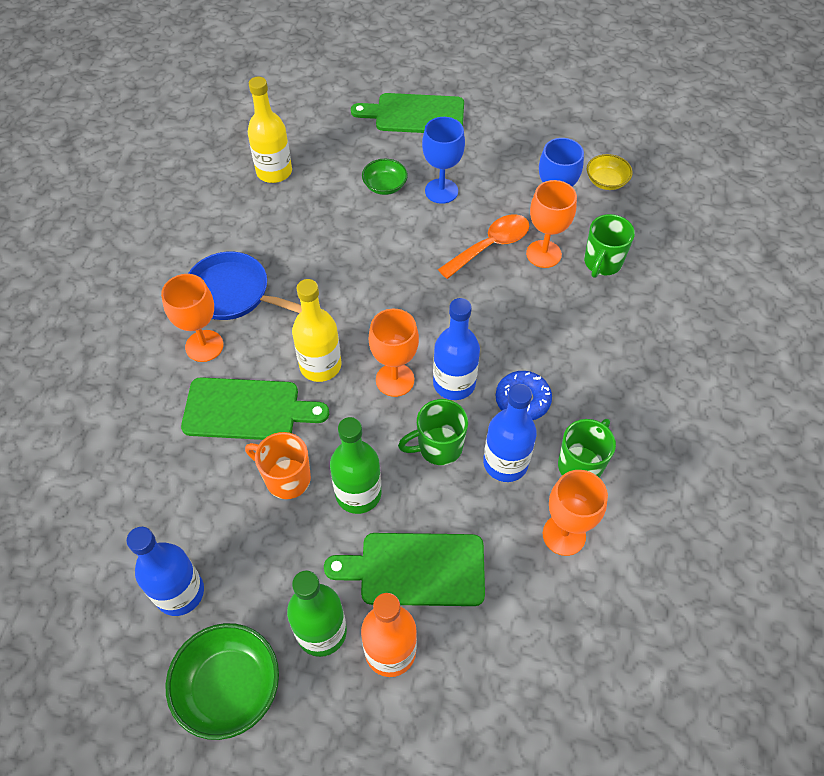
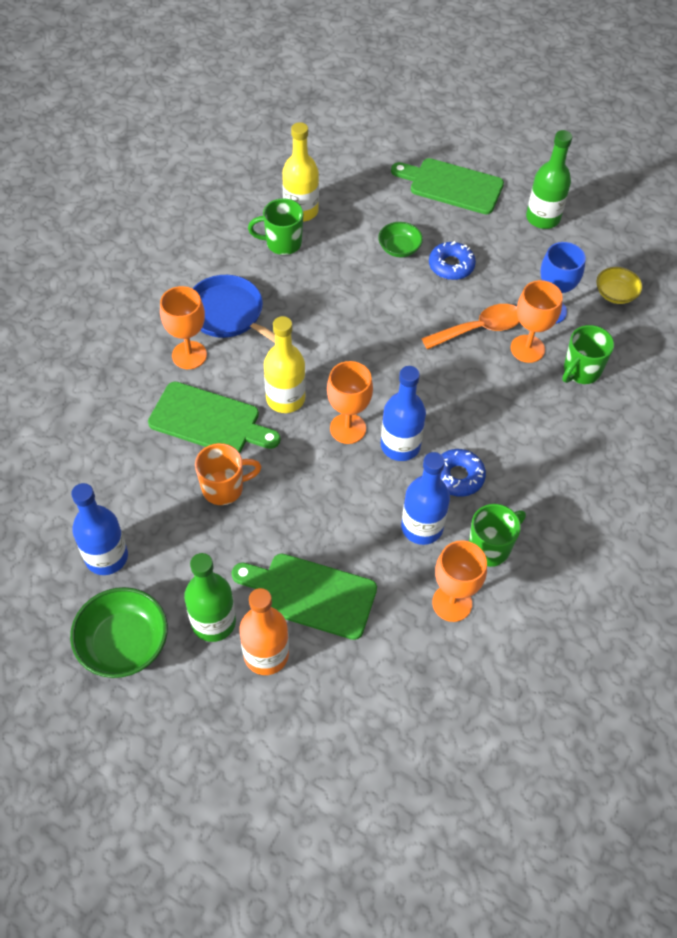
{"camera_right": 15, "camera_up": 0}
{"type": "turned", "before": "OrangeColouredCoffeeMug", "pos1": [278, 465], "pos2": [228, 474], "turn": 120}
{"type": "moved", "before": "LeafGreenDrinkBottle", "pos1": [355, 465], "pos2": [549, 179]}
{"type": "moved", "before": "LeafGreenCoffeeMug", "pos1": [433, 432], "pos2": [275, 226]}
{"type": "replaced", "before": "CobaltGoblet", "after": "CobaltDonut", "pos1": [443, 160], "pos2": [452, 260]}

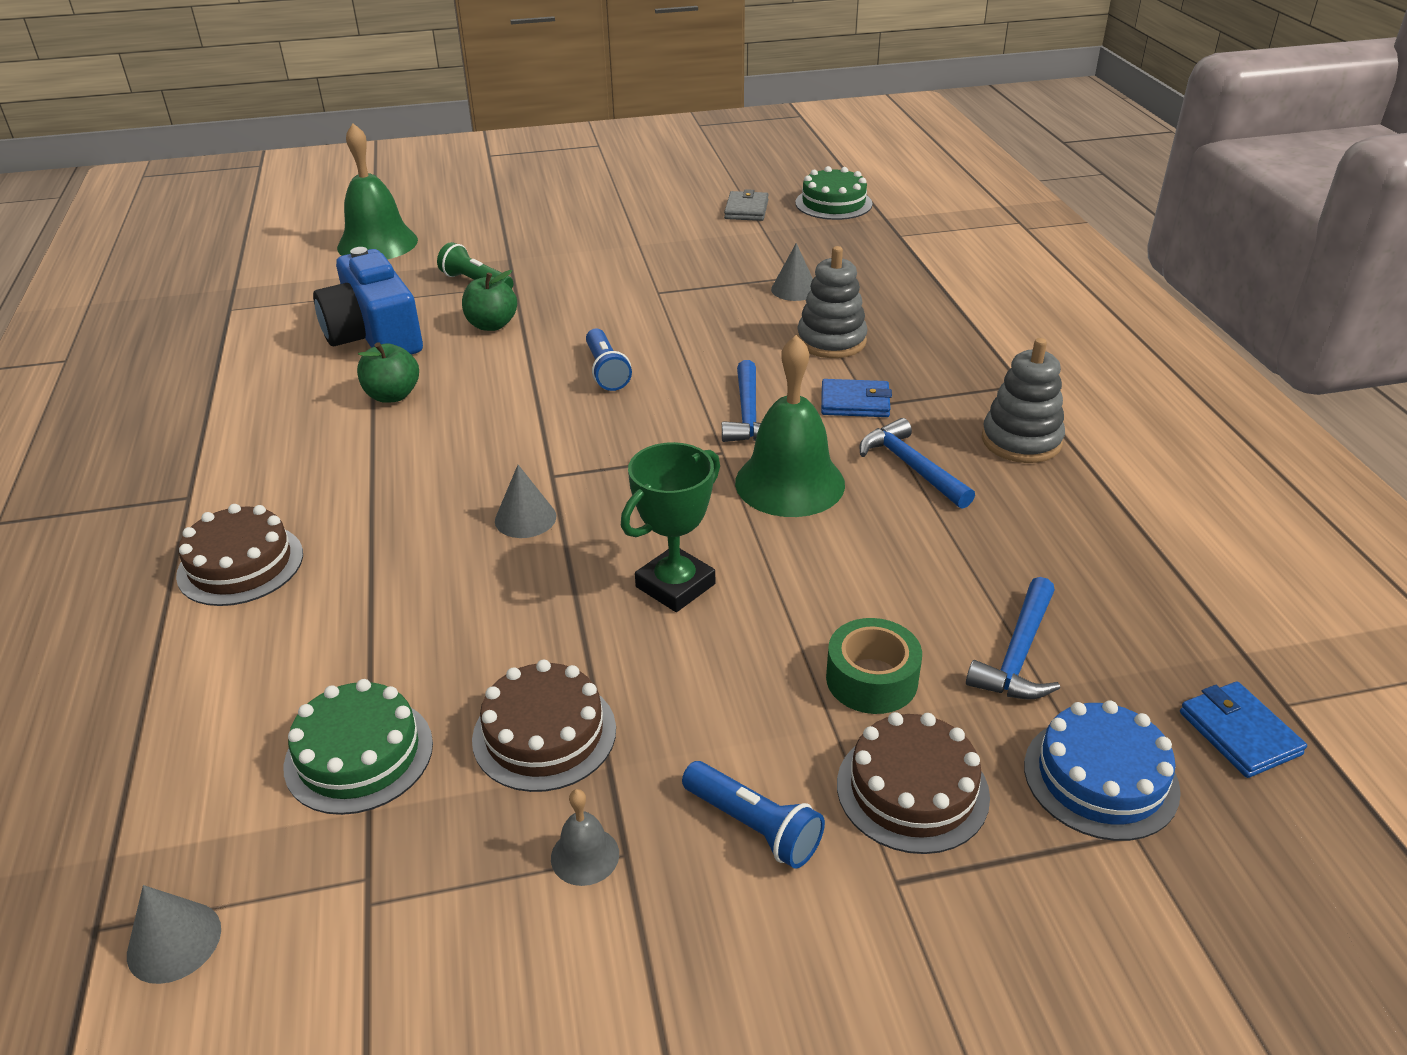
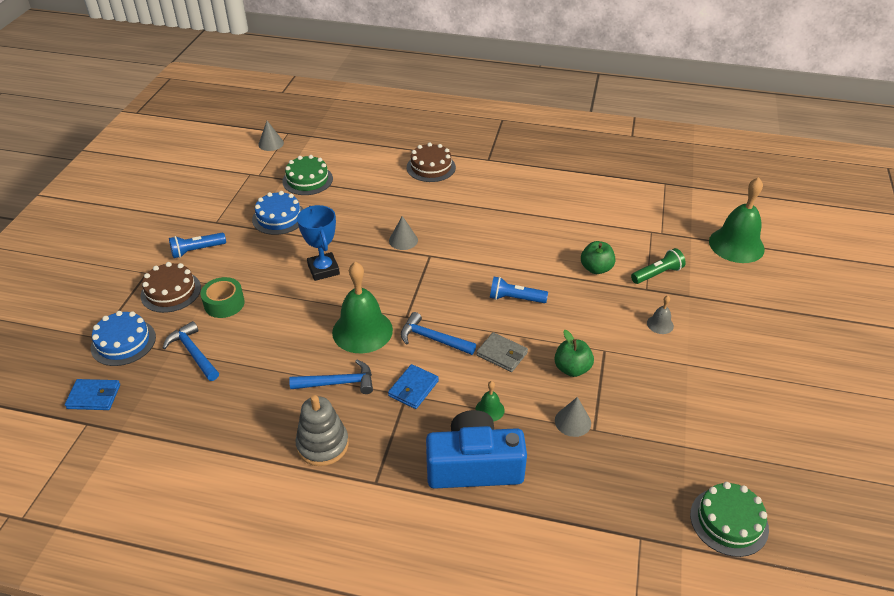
{"camera_right": 115, "camera_up": 5}
{"type": "moved", "before": "CobaltCompactCamera", "pos1": [368, 301], "pos2": [476, 449]}
{"type": "moved", "before": "LeafGreenToyApple", "pos1": [388, 372], "pos2": [574, 353]}
{"type": "recoloured", "before": "RussetLayerCake", "after": "CobaltLayerCake", "pos1": [544, 726], "pos2": [277, 213]}
{"type": "moved", "before": "GrayBell", "pos1": [585, 837], "pos2": [660, 315]}
{"type": "recoloured", "before": "LeafGreenAwardCup", "after": "CobaltAwardCup", "pos1": [670, 527], "pos2": [318, 243]}
{"type": "moved", "before": "GrayWallet", "pos1": [746, 205], "pos2": [502, 352]}
{"type": "replaced", "before": "GrayRingStacker", "after": "LeafGreenBell", "pos1": [832, 302], "pos2": [490, 401]}

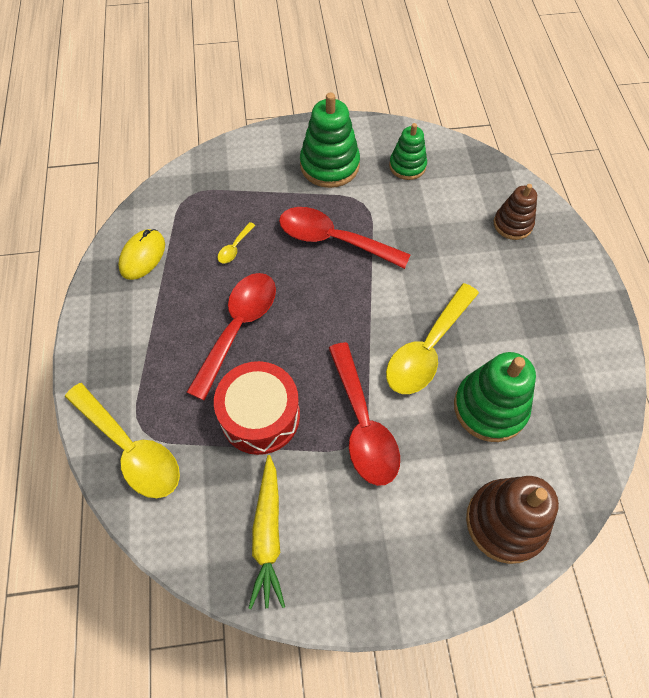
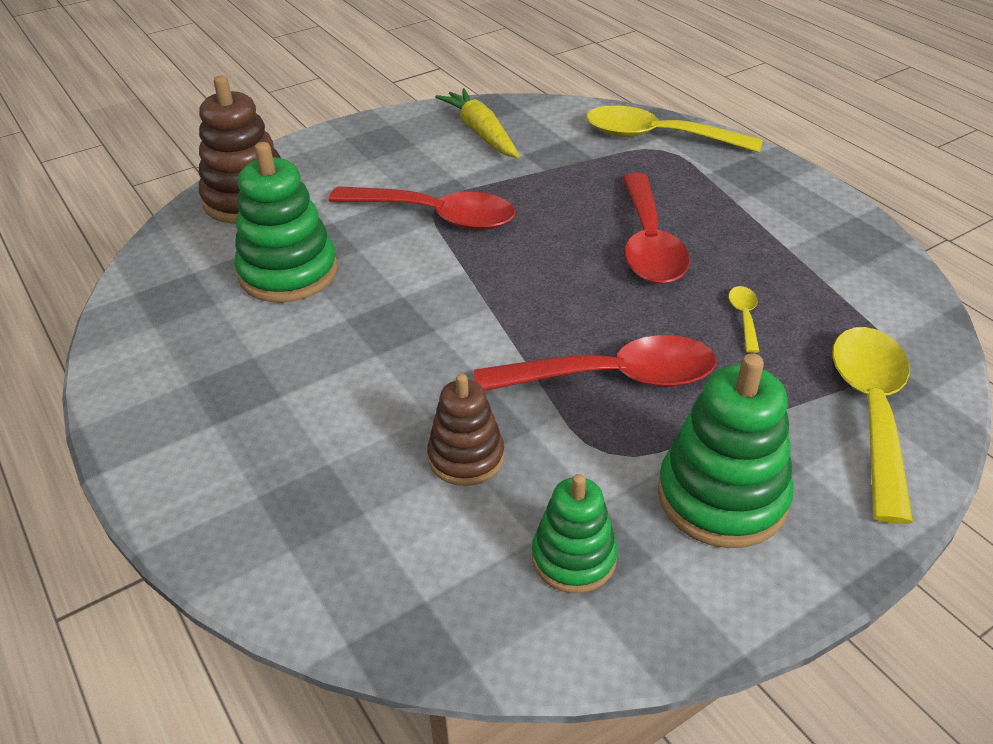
{"camera_right": 155, "camera_up": -20}
{"type": "removed", "before": "BrightYellowPcMouse", "pos1": [141, 254]}
{"type": "removed", "before": "RedToyDrum", "pos1": [257, 408]}
{"type": "turned", "before": "RedTeaspoon", "pos1": [364, 414], "pos2": [421, 208], "turn": 150}
{"type": "moved", "before": "BrightYellowTeaspoon", "pos1": [432, 338], "pos2": [872, 425]}
{"type": "moved", "before": "RussetRingStacker", "pos1": [515, 212], "pos2": [465, 430]}

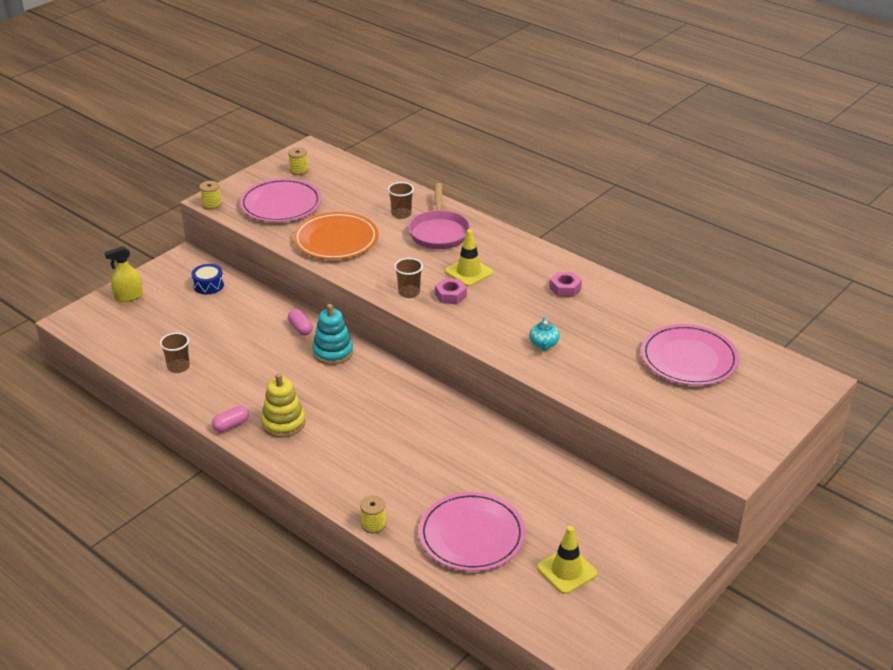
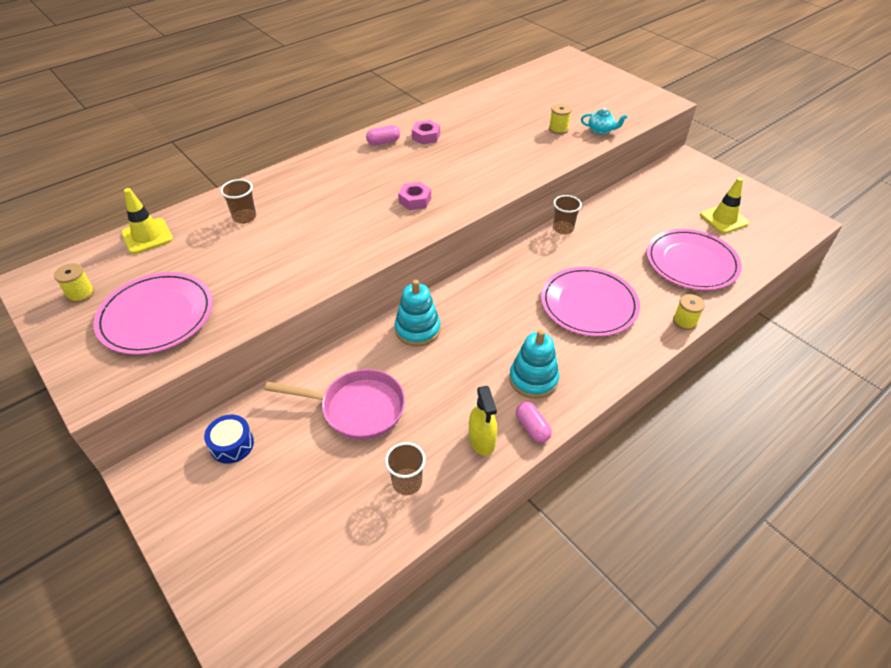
{"camera_right": -80, "camera_up": 10}
{"type": "moved", "before": "BrightYellowSprayBottle", "pos1": [123, 274], "pos2": [483, 421]}
{"type": "moved", "before": "BrightYellowBobbin", "pos1": [210, 195], "pos2": [560, 119]}
{"type": "recoloured", "before": "BrightYellowRingStacker", "after": "TurquoiseRingStacker", "pos1": [283, 405], "pos2": [534, 364]}
{"type": "moved", "before": "RosePinkPillShape", "pos1": [300, 322], "pos2": [383, 135]}
{"type": "removed", "before": "OrangeColouredFlatDish", "pos1": [335, 236]}
{"type": "moved", "before": "RussetCup", "pos1": [408, 278], "pos2": [567, 215]}
{"type": "moved", "before": "RosePinkSkillet", "pos1": [439, 216], "pos2": [334, 404]}
{"type": "moved", "before": "BrightYellowSafetyCone", "pos1": [469, 257], "pos2": [147, 221]}
{"type": "moved", "before": "TurquoiseChinaTeapot", "pos1": [544, 334], "pos2": [604, 121]}
{"type": "moved", "before": "RosePinkFlatDish", "pos1": [690, 354], "pos2": [590, 302]}

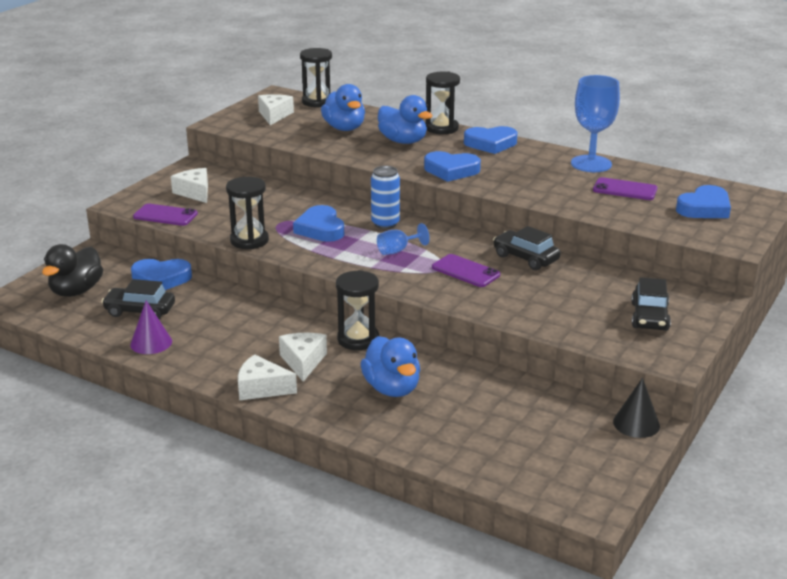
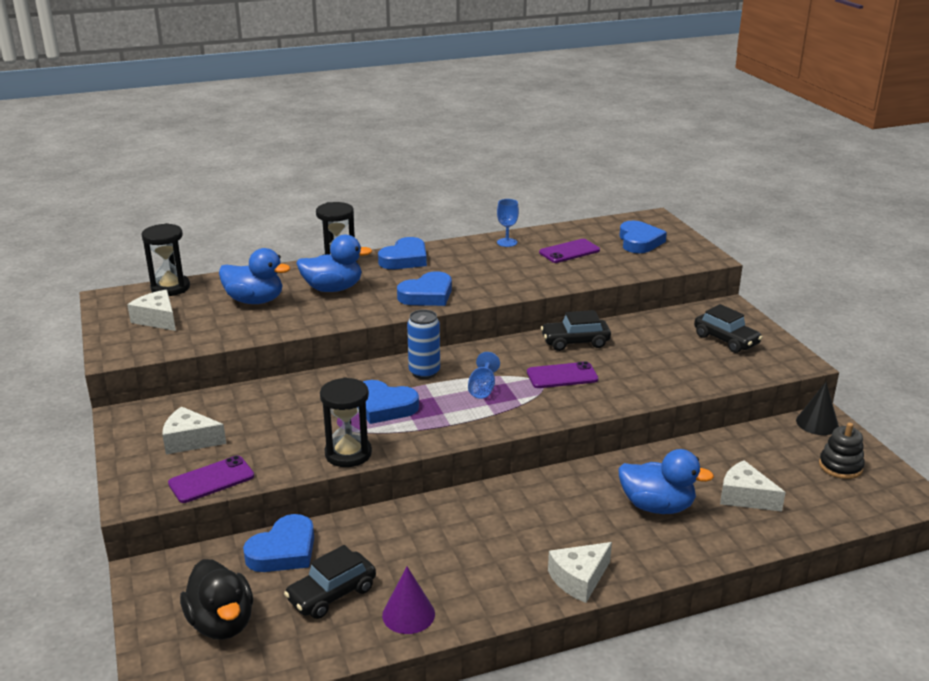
{"camera_right": -50, "camera_up": 0}
{"type": "moved", "before": "SnowWhiteCheese", "pos1": [303, 357], "pos2": [753, 486]}
{"type": "removed", "before": "EbonyHourglass", "pos1": [357, 310]}
{"type": "resized", "before": "CobaltGoblet", "pos1": [595, 123], "pos2": [508, 223], "scale": 0.51}
{"type": "added", "after": "EbonyRingStacker", "pos2": [842, 451]}

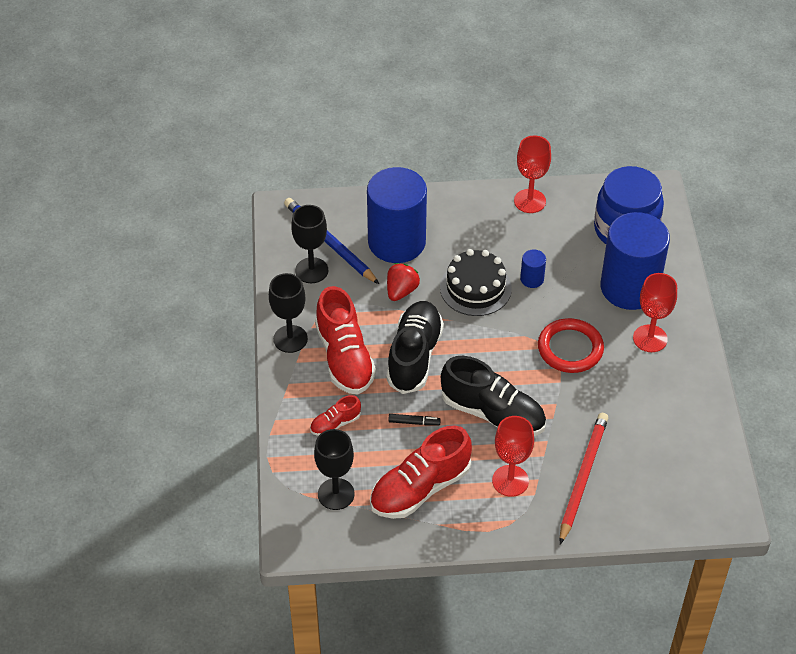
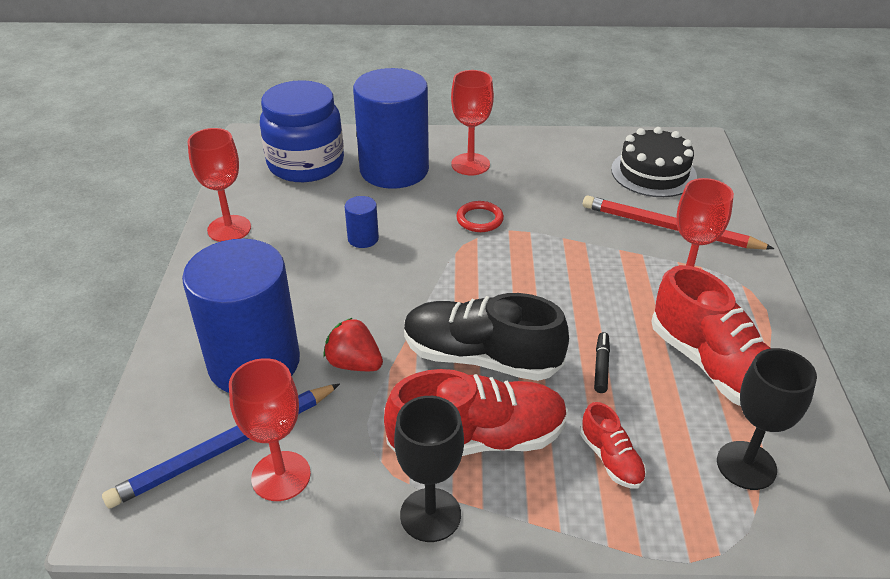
{"camera_right": -85, "camera_up": -10}
{"type": "recoloured", "before": "EbonyGoblet", "after": "RedGoblet", "pos1": [309, 244], "pos2": [270, 429]}
{"type": "moved", "before": "EbonyLayerCake", "pos1": [476, 282], "pos2": [654, 162]}
{"type": "removed", "before": "EbonyLaceUpShoe", "pos1": [493, 396]}
{"type": "resized", "before": "RedRing", "pos1": [571, 345], "pos2": [480, 216], "scale": 0.58}

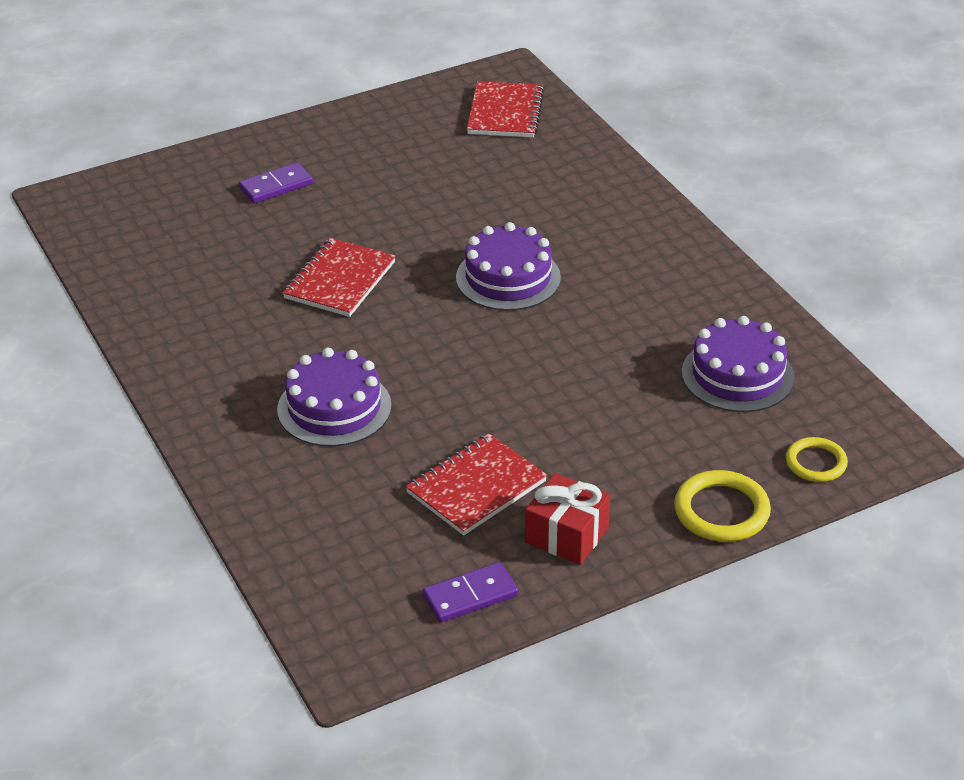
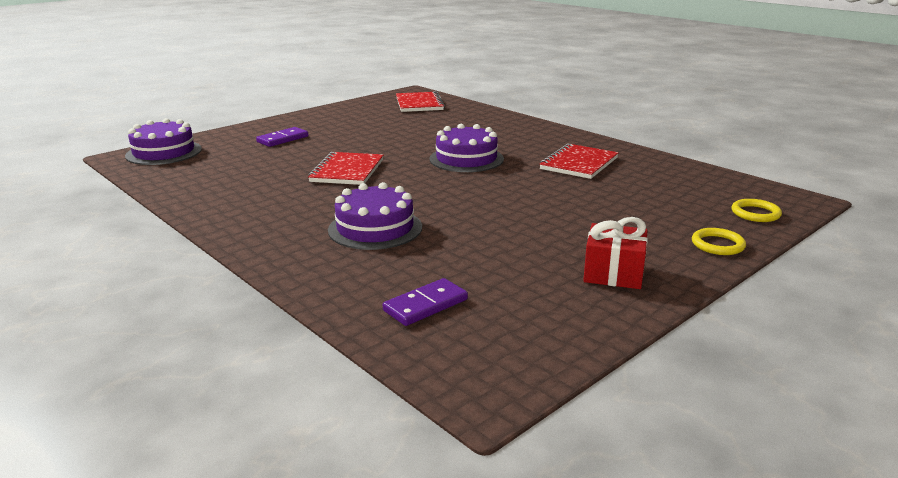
{"camera_right": -15, "camera_up": -15}
{"type": "moved", "before": "RedNotebook", "pos1": [476, 484], "pos2": [579, 161]}
{"type": "moved", "before": "PurpleDomino", "pos1": [470, 592], "pos2": [425, 302]}
{"type": "resized", "before": "BrightYellowRing", "pos1": [722, 506], "pos2": [719, 241], "scale": 0.66}
{"type": "moved", "before": "PurpleLayerCake", "pos1": [738, 364], "pos2": [163, 141]}

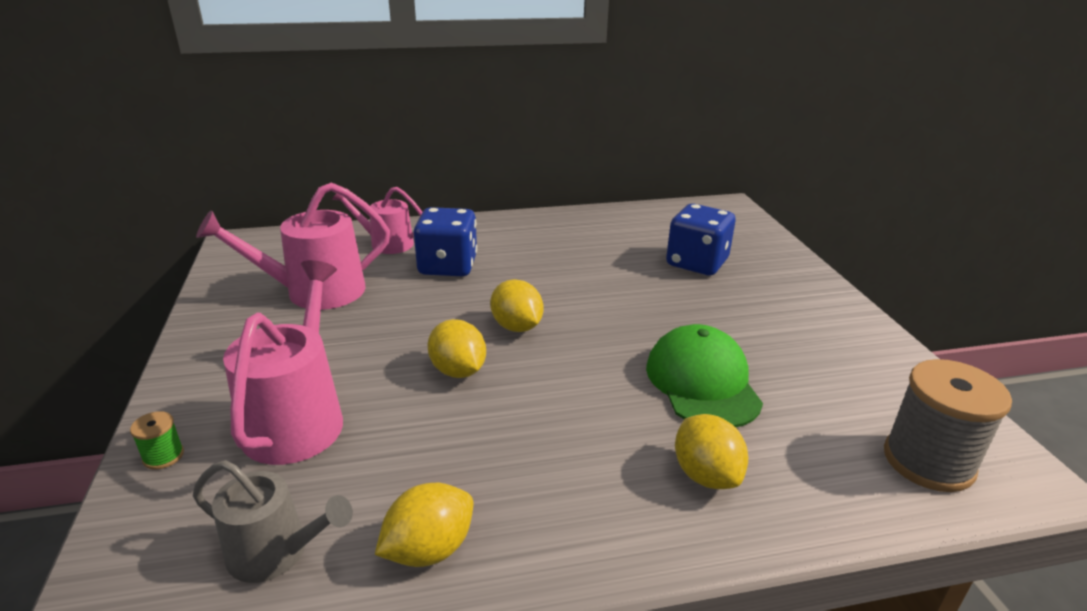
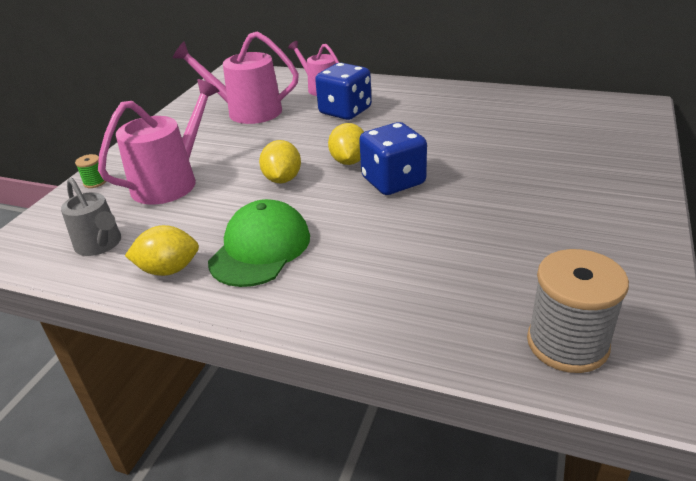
{"camera_right": 35, "camera_up": 5}
{"type": "moved", "before": "LeafGreenPeakedCap", "pos1": [704, 375], "pos2": [259, 243]}
{"type": "moved", "before": "CobaltDice", "pos1": [701, 239], "pos2": [393, 158]}
{"type": "removed", "before": "BrightYellowToyLemon", "pos1": [711, 451]}

